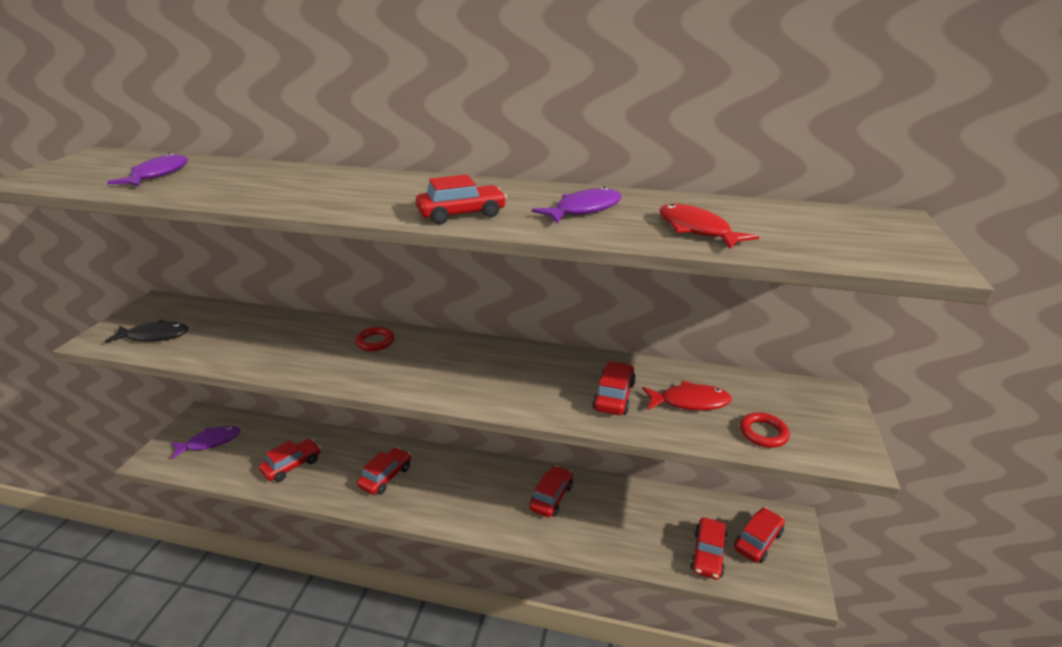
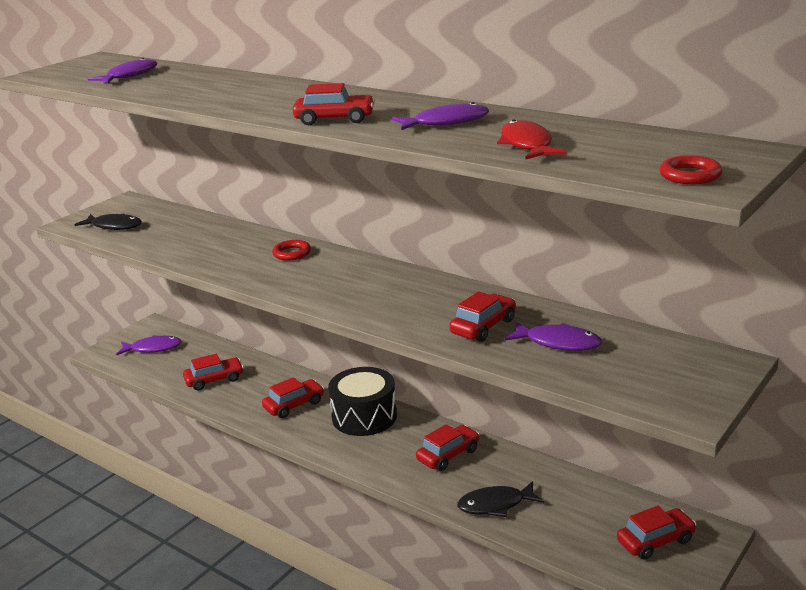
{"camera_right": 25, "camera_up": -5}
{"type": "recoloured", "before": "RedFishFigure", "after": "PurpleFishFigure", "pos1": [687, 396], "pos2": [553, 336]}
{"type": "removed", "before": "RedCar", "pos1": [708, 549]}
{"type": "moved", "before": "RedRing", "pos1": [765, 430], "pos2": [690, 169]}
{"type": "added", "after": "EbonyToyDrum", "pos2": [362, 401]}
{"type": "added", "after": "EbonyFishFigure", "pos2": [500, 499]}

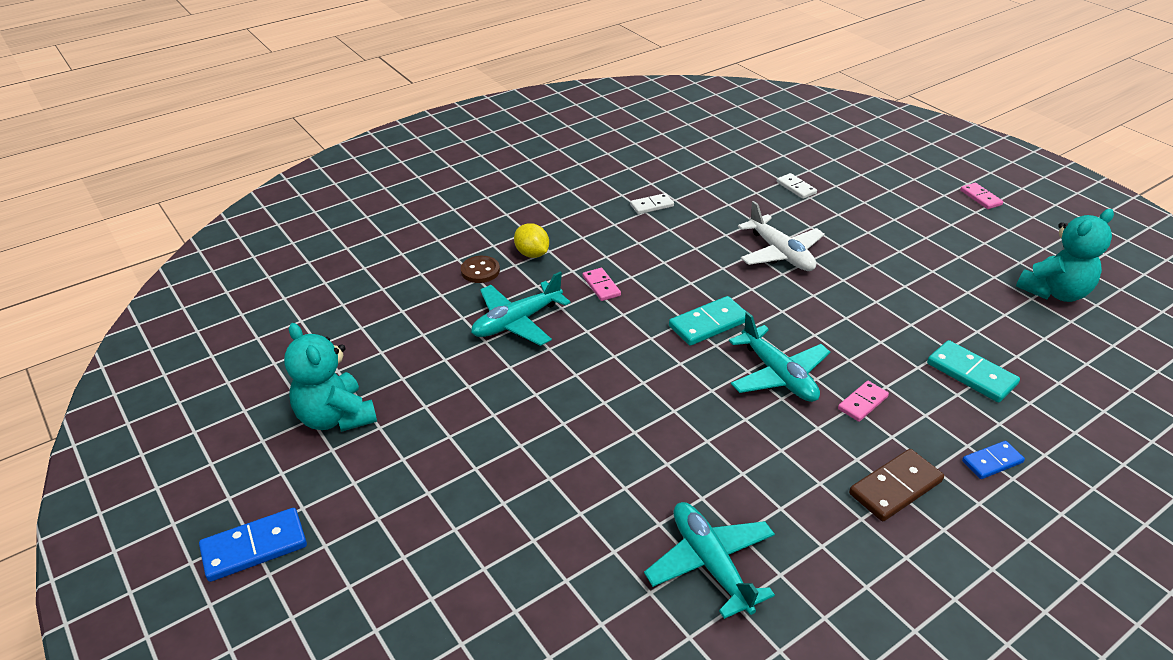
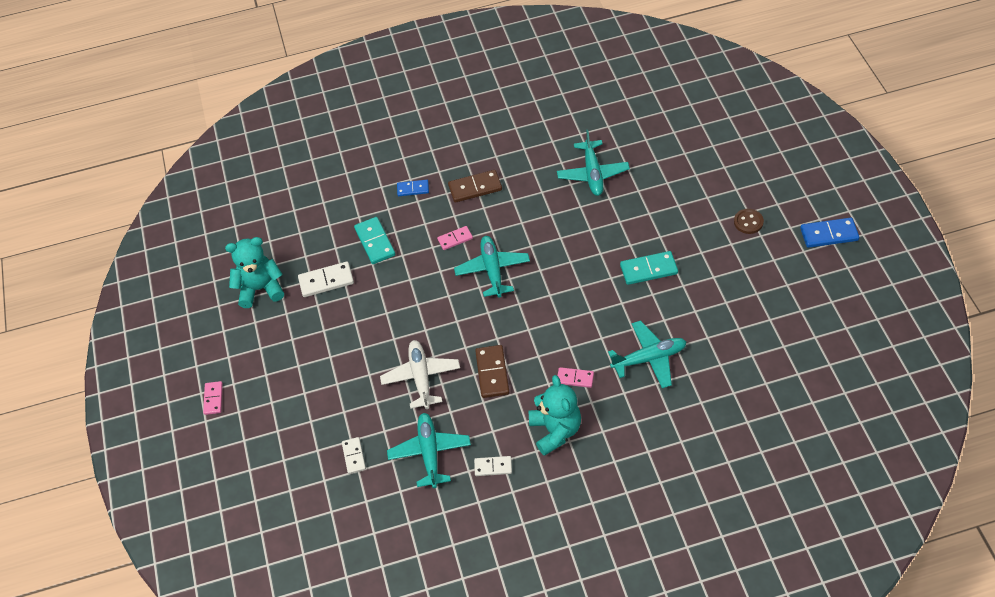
{"camera_right": -155, "camera_up": 15}
{"type": "moved", "before": "TurquoiseTeddyBear", "pos1": [330, 377], "pos2": [555, 415]}
{"type": "moved", "before": "RussetShirtButton", "pos1": [480, 269], "pos2": [749, 221]}
{"type": "removed", "before": "BrightYellowToyLemon", "pos1": [531, 240]}
{"type": "turned", "before": "RosePinkDomino", "pos1": [602, 284], "pos2": [576, 377], "turn": -75}
{"type": "moved", "before": "TurquoiseDomino", "pos1": [707, 321], "pos2": [649, 268]}
{"type": "added", "after": "SnowWhiteDomino", "pos2": [326, 279]}
{"type": "added", "after": "TurquoisePlane", "pos2": [429, 450]}
{"type": "added", "after": "RussetDomino", "pos2": [492, 371]}

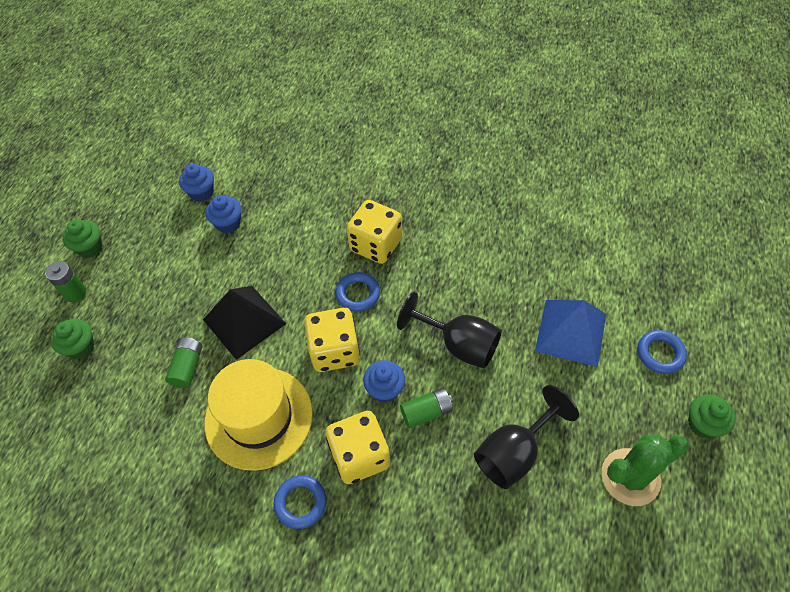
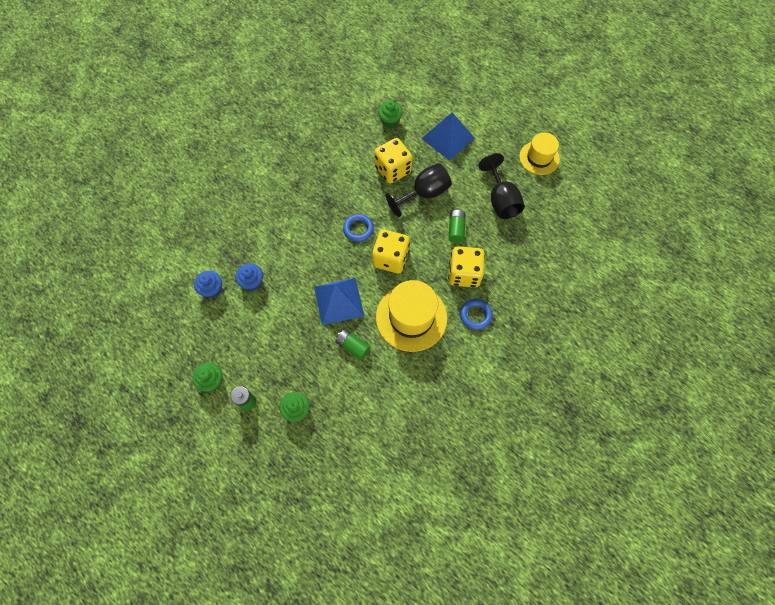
{"camera_right": -65, "camera_up": 10}
{"type": "recoloured", "before": "EbonyPyramid", "after": "CobaltPyramid", "pos1": [244, 323], "pos2": [339, 301]}
{"type": "moved", "before": "BrightYellowDice", "pos1": [374, 232], "pos2": [393, 161]}
{"type": "removed", "before": "CobaltFairyCake", "pos1": [384, 381]}
{"type": "replaced", "before": "LeafGreenSaguaroCactus", "after": "BrightYellowHat", "pos1": [645, 470], "pos2": [539, 154]}
{"type": "removed", "before": "CobaltRing", "pos1": [662, 352]}
{"type": "moved", "before": "LeafGreenFairyCake", "pos1": [712, 416], "pos2": [390, 114]}

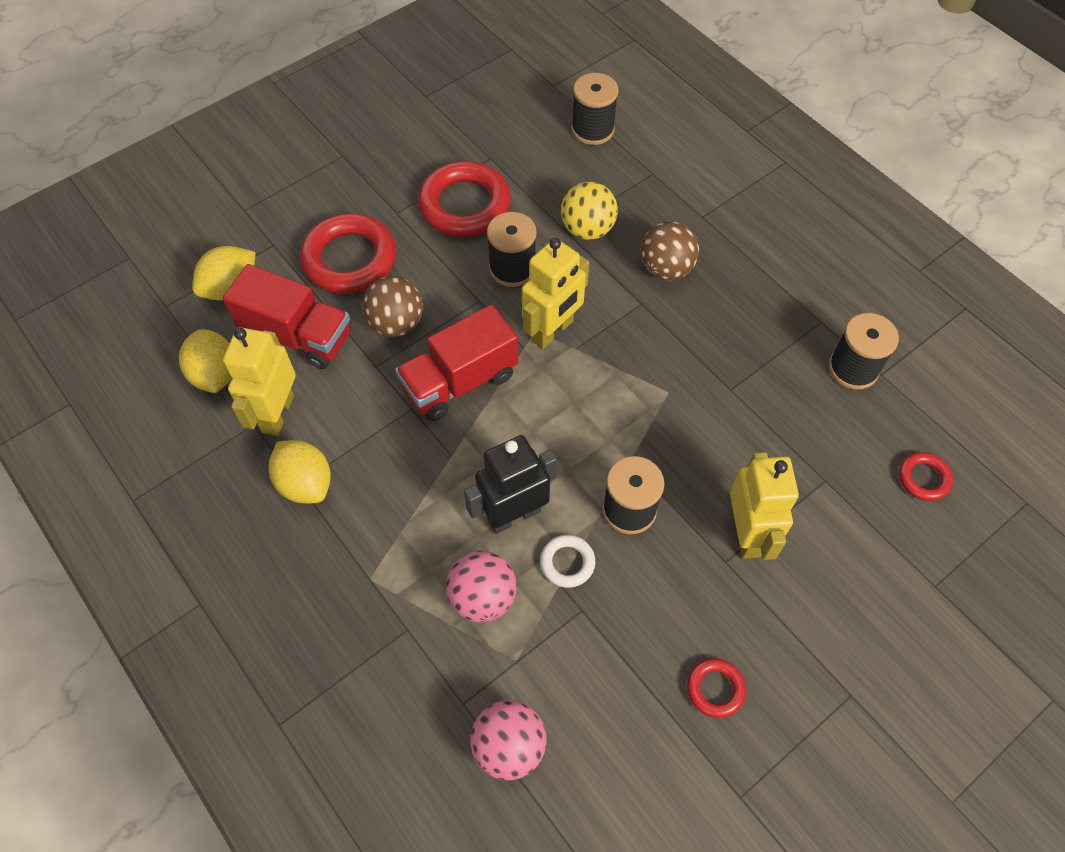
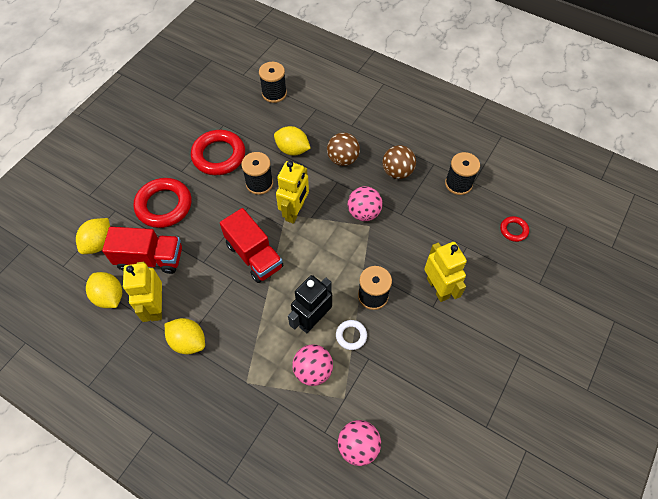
{"camera_right": -20, "camera_up": 0}
{"type": "moved", "before": "RussetPlayBall", "pos1": [392, 306], "pos2": [399, 162]}
{"type": "turned", "before": "RedLorry", "pos1": [456, 362], "pos2": [251, 245], "turn": -75}
{"type": "replaced", "before": "BrightYellowPlayBall", "after": "BrightYellowToyLemon", "pos1": [589, 211], "pos2": [292, 141]}
{"type": "removed", "before": "RedRing", "pos1": [716, 688]}
{"type": "added", "after": "RosePinkPlayBall", "pos2": [365, 203]}

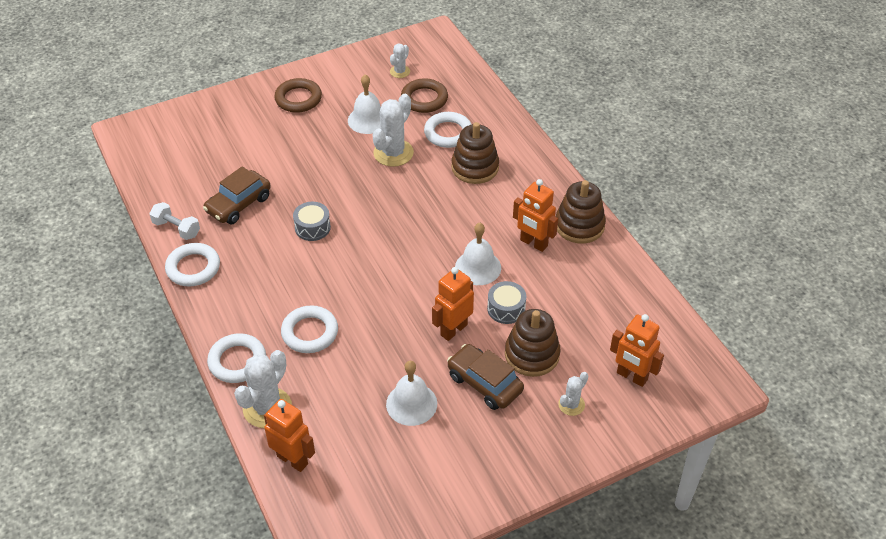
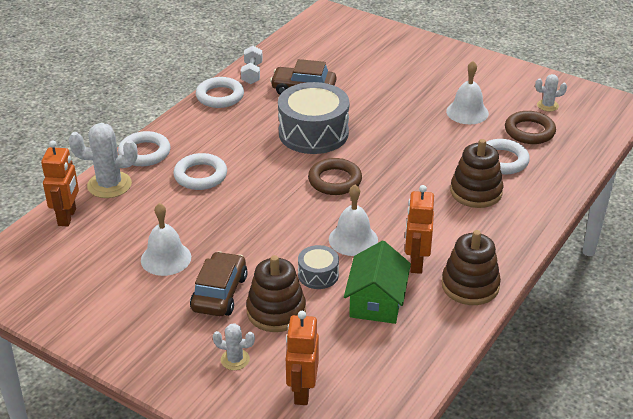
{"camera_right": 60, "camera_up": -10}
{"type": "moved", "before": "RussetRing", "pos1": [298, 95], "pos2": [335, 176]}
{"type": "resized", "before": "GrayToyDrum", "pos1": [312, 221], "pos2": [313, 118], "scale": 2.04}
{"type": "removed", "before": "SnowWhiteSaguaroCactus", "pos1": [393, 130]}
{"type": "removed", "before": "OrangeColouredRobotFigure", "pos1": [453, 304]}
{"type": "added", "after": "LeafGreenHouse", "pos2": [377, 282]}

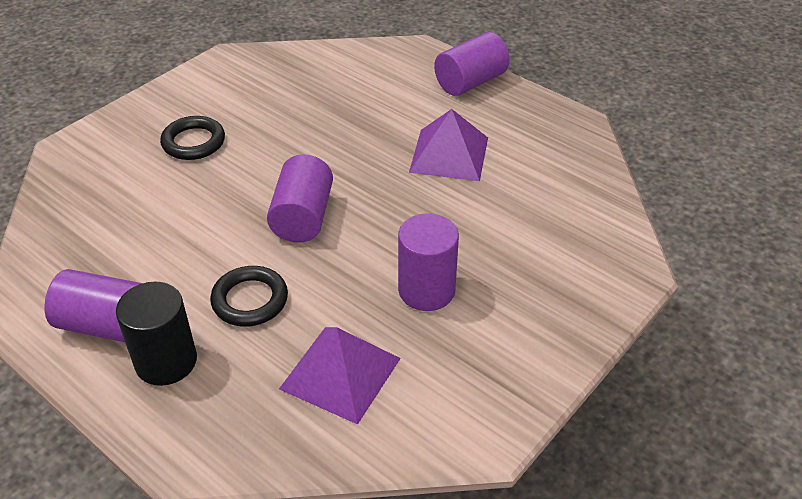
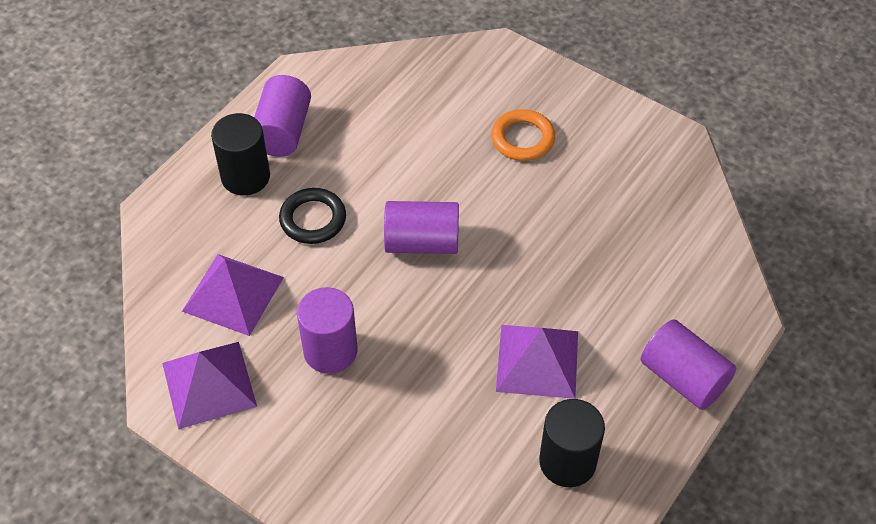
{"camera_right": 85, "camera_up": 10}
{"type": "recoloured", "before": "EbonyRing", "after": "OrangeColouredRing", "pos1": [192, 138], "pos2": [523, 135]}
{"type": "added", "after": "PurplePyramid", "pos2": [209, 385]}
{"type": "added", "after": "EbonyCylinderShape", "pos2": [572, 443]}

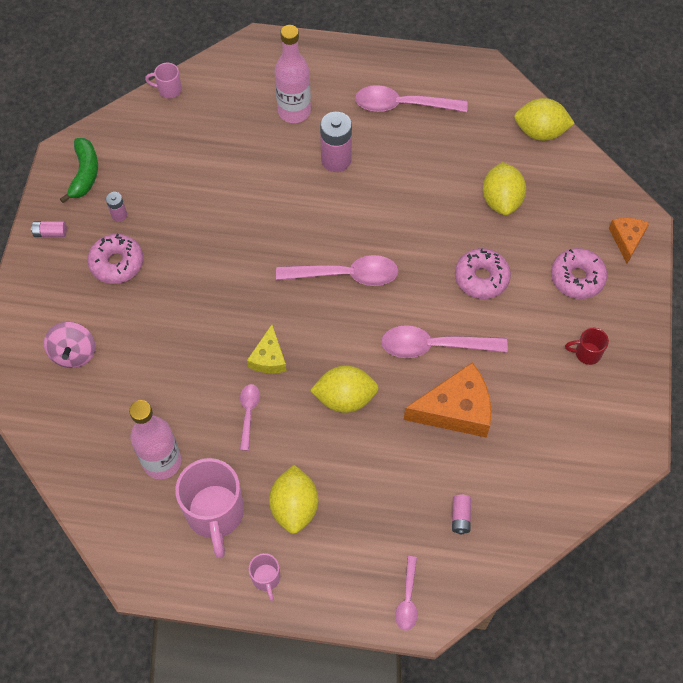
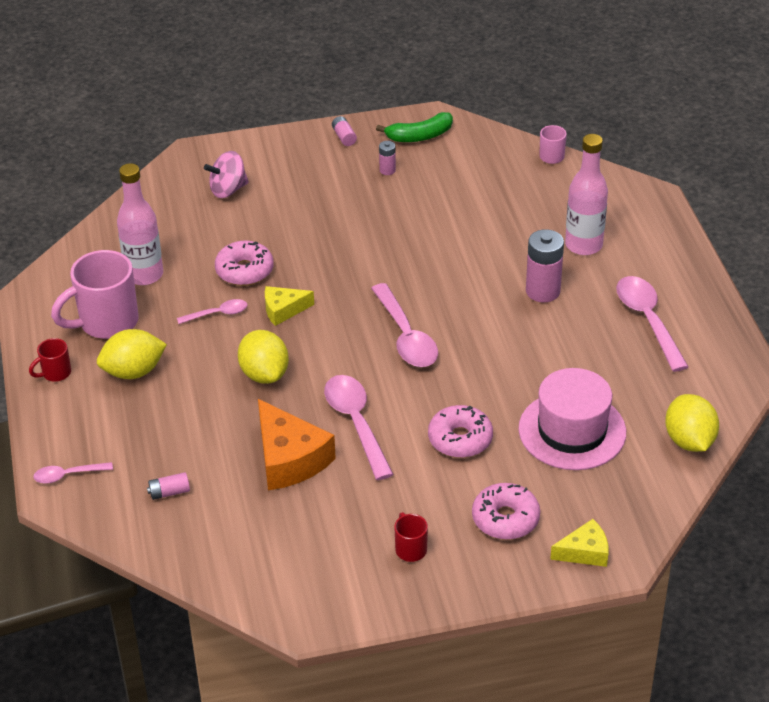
{"camera_right": 70, "camera_up": -20}
{"type": "moved", "before": "RosePinkDonut", "pos1": [115, 259], "pos2": [244, 263]}
{"type": "recoloured", "before": "RosePinkCoffeeMug", "after": "RedCoffeeMug", "pos1": [264, 577], "pos2": [50, 360]}
{"type": "replaced", "before": "BrightYellowToyLemon", "after": "RosePinkHat", "pos1": [504, 188], "pos2": [572, 419]}
{"type": "recoloured", "before": "OrangeColouredCheese", "after": "BrightYellowCheese", "pos1": [629, 241], "pos2": [579, 543]}

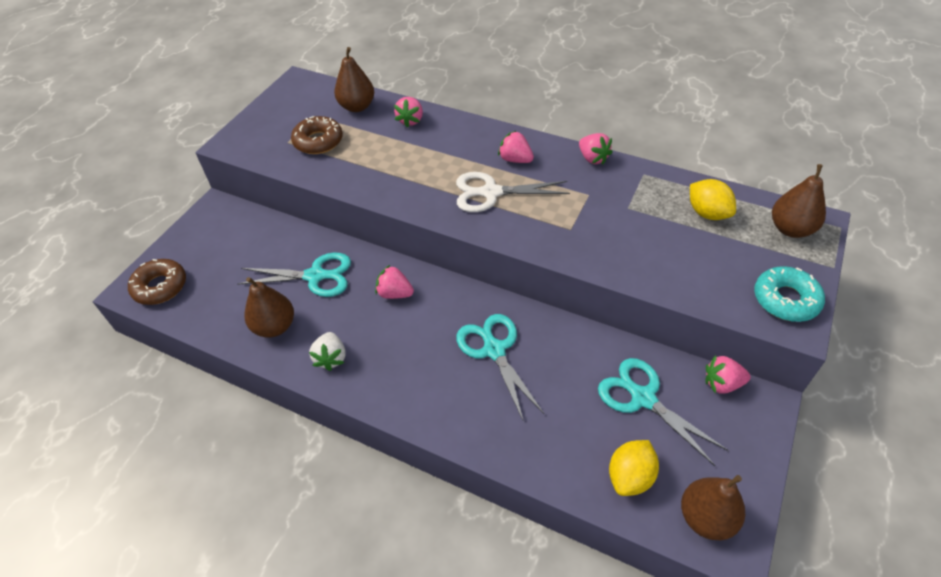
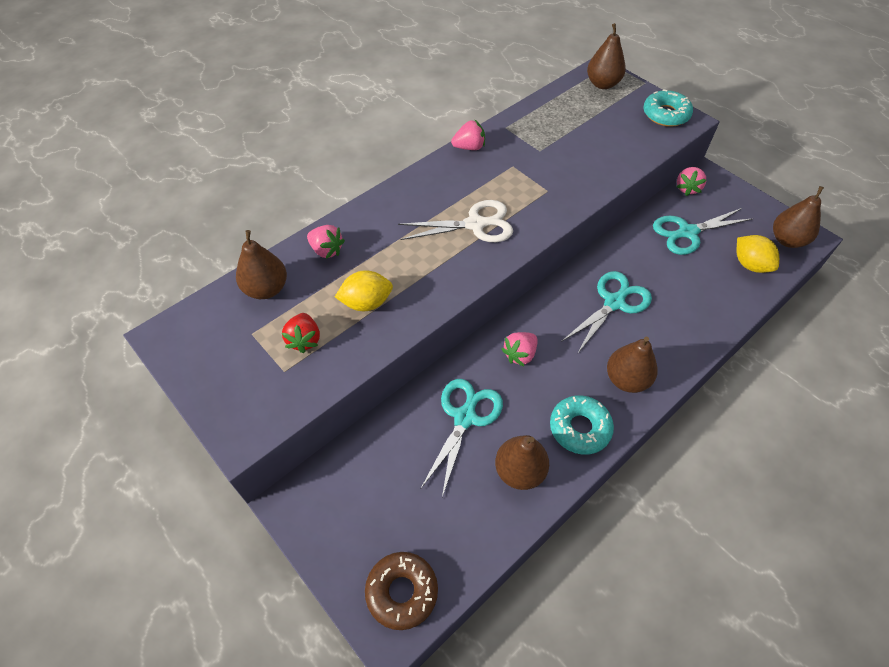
{"camera_right": -70, "camera_up": 5}
{"type": "replaced", "before": "RussetDonut", "after": "RedStrawberry", "pos1": [317, 135], "pos2": [301, 333]}
{"type": "replaced", "before": "SnowWhiteStrawberry", "after": "TurquoiseDonut", "pos1": [327, 351], "pos2": [582, 425]}
{"type": "turned", "before": "SnowWhiteShears", "pos1": [513, 192], "pos2": [455, 221], "turn": -120}
{"type": "turned", "before": "TurquoiseShears", "pos1": [500, 368], "pos2": [606, 312], "turn": 135}
{"type": "removed", "before": "RosePinkStrawberry", "pos1": [516, 147]}
{"type": "moved", "before": "BrightYellowToyLemon", "pos1": [713, 199], "pos2": [364, 290]}
{"type": "added", "after": "RussetPearFruit", "pos2": [632, 365]}

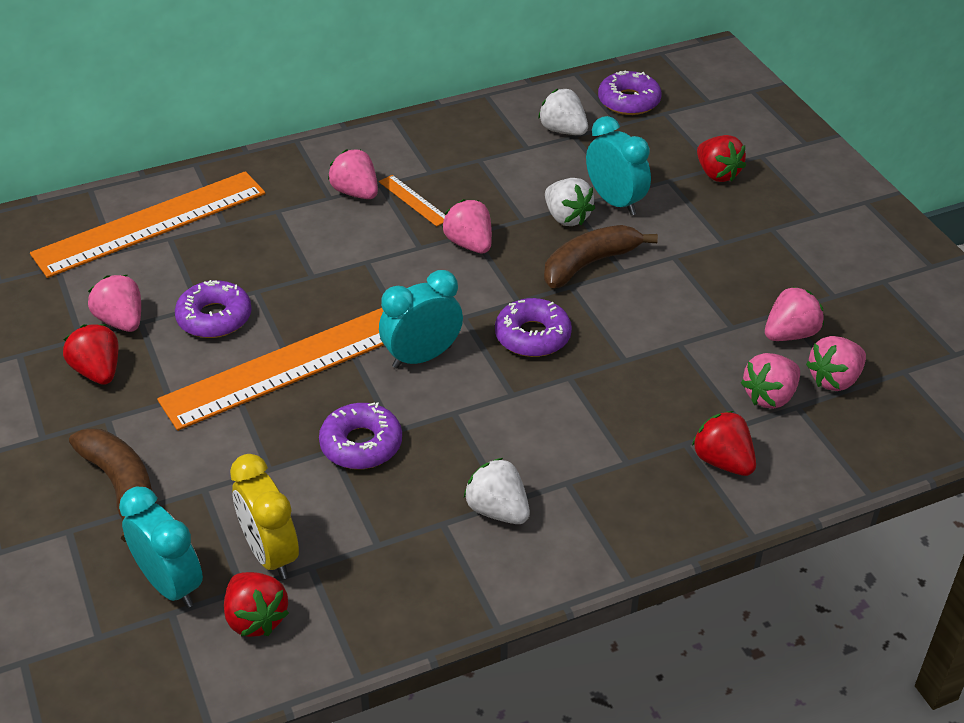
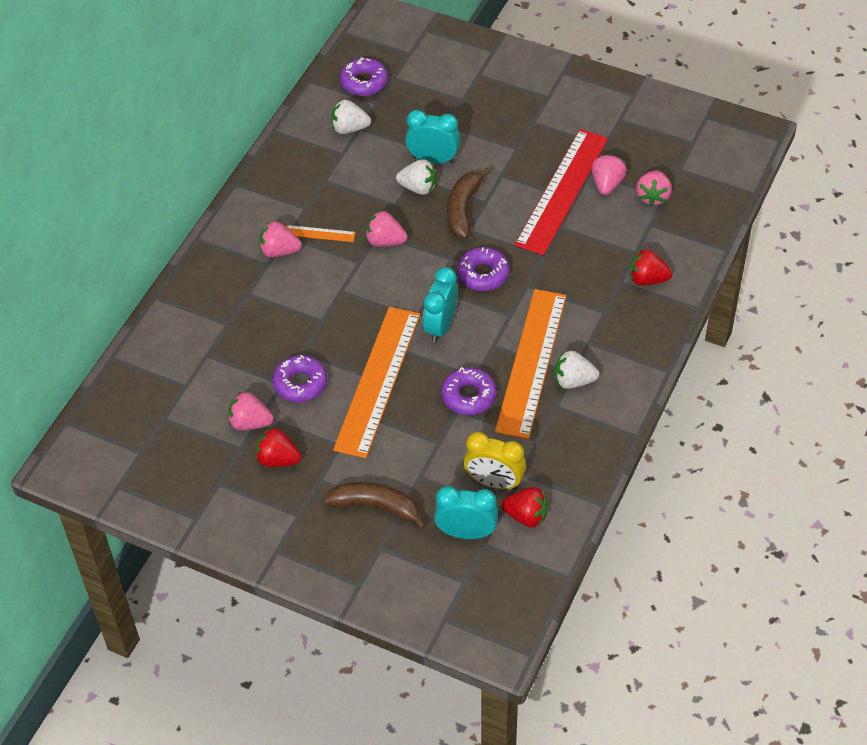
{"camera_right": -40, "camera_up": 10}
{"type": "moved", "before": "OrangeColouredStraightedge", "pos1": [147, 224], "pos2": [531, 364]}
{"type": "removed", "before": "RedStrawberry", "pos1": [721, 158]}
{"type": "removed", "before": "RosePinkStrawberry", "pos1": [770, 381]}
{"type": "added", "after": "RedStraightedge", "pos2": [561, 192]}

